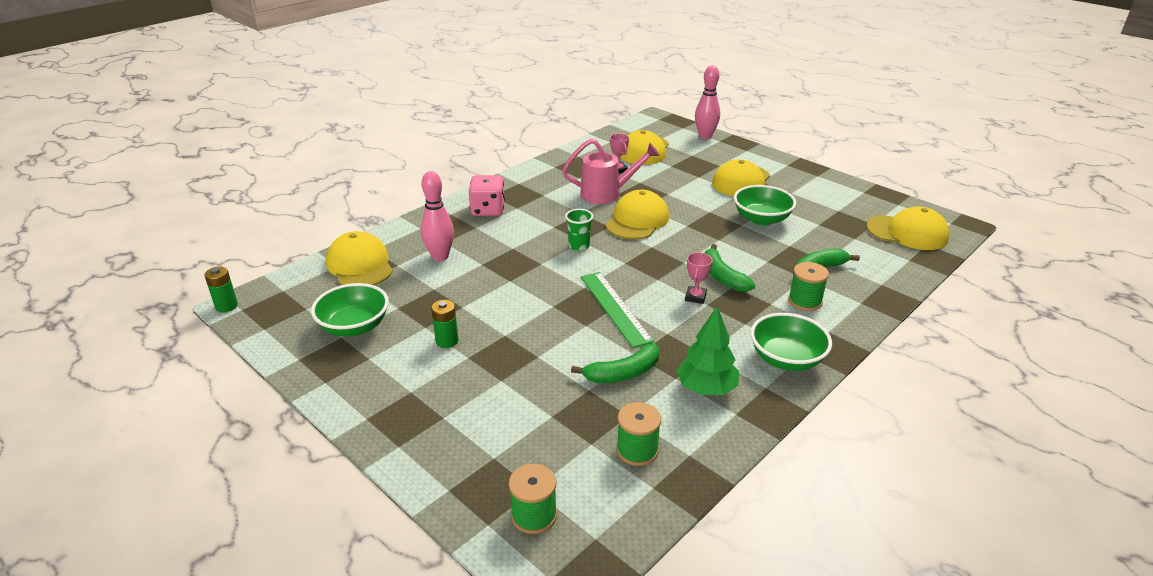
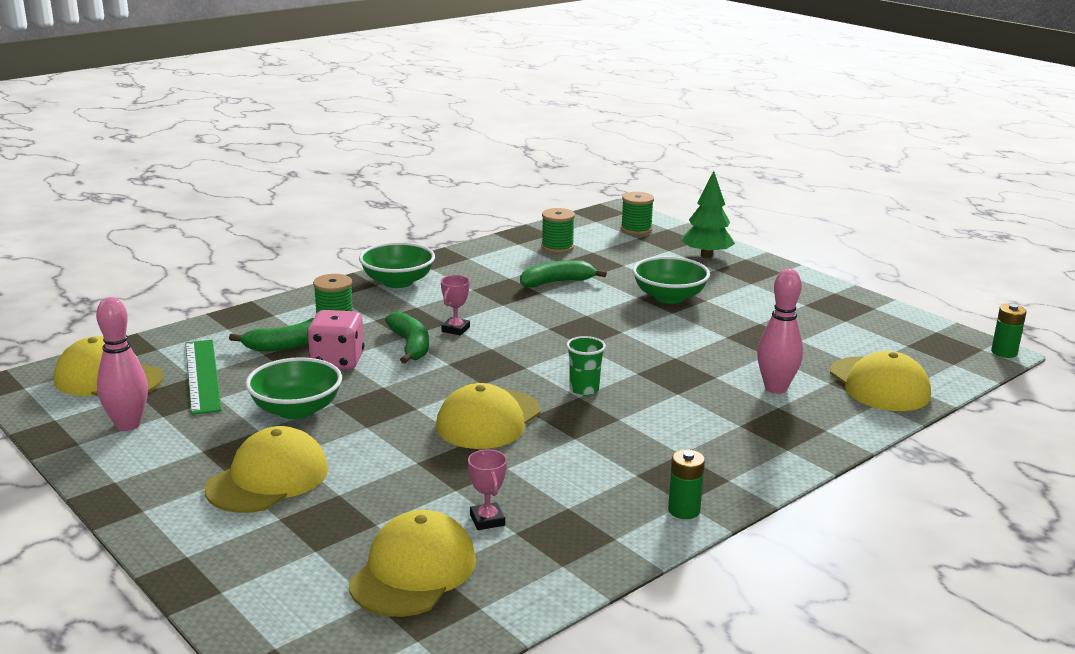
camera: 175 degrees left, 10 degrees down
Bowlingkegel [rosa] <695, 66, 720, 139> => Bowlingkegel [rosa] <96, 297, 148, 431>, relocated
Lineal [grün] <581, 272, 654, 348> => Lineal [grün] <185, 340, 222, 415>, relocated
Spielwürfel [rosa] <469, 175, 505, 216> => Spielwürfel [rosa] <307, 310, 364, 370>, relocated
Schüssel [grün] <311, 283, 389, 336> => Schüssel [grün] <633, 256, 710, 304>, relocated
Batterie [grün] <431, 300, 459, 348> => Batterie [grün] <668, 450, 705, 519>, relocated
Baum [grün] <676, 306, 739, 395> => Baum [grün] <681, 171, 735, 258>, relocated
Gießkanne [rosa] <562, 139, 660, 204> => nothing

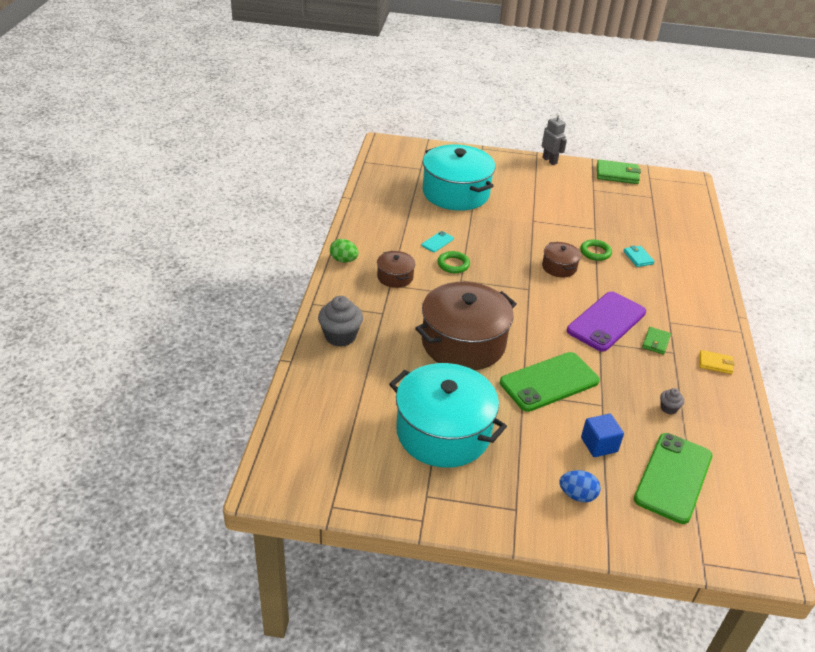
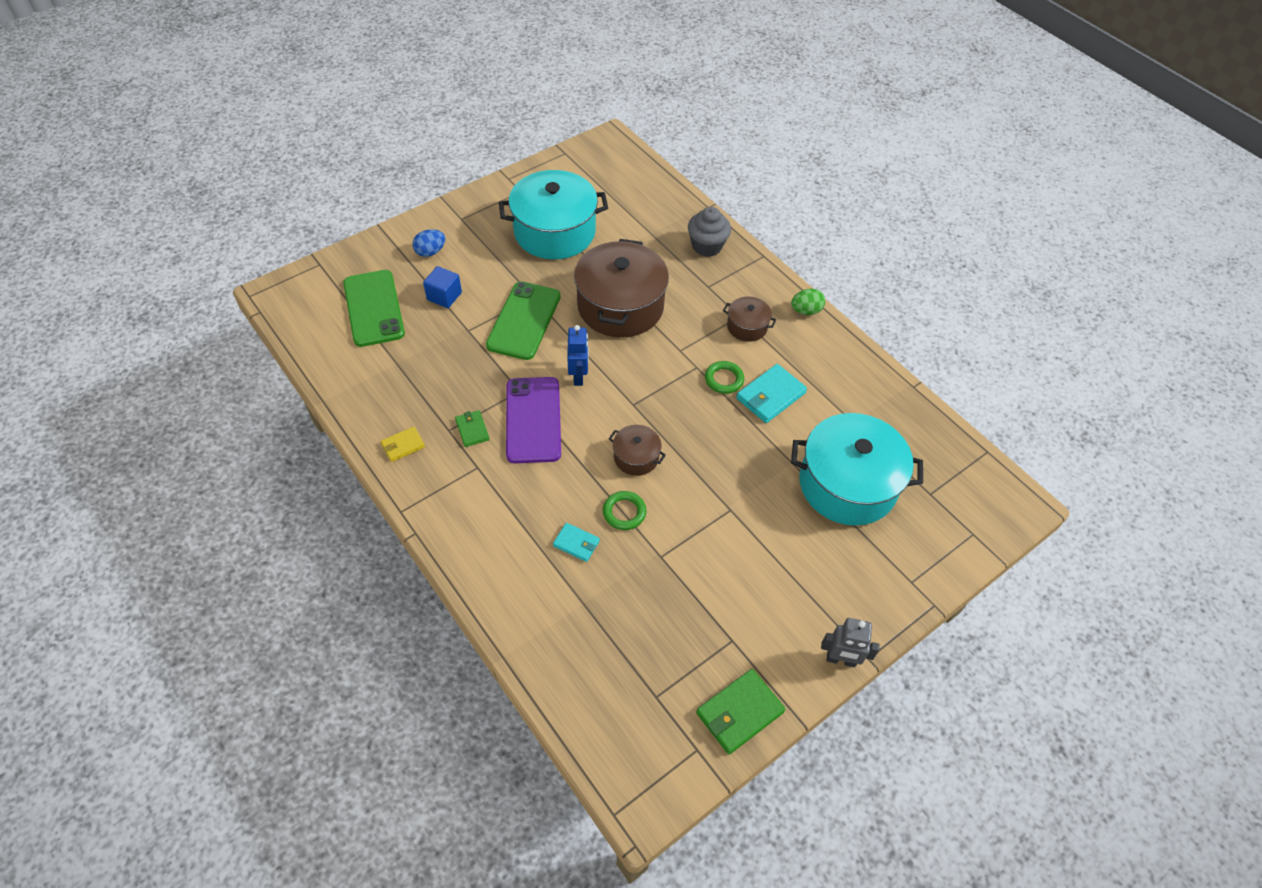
camera: 135 degrees right, 15 degrees up
nothing => Roboter [blau] <567, 325, 589, 386>
Handy [türkis] <421, 231, 454, 252> => Geldbörse [türkis] <736, 364, 807, 423>
Muffin [grau] <660, 388, 684, 414> => nothing

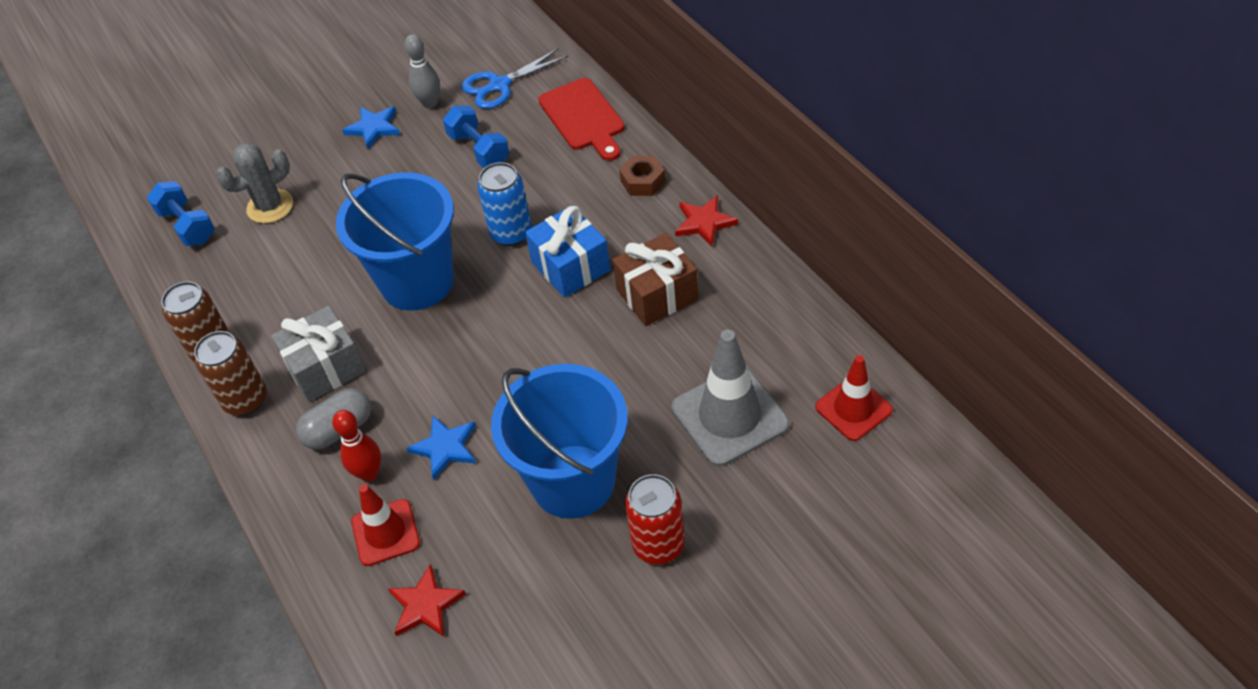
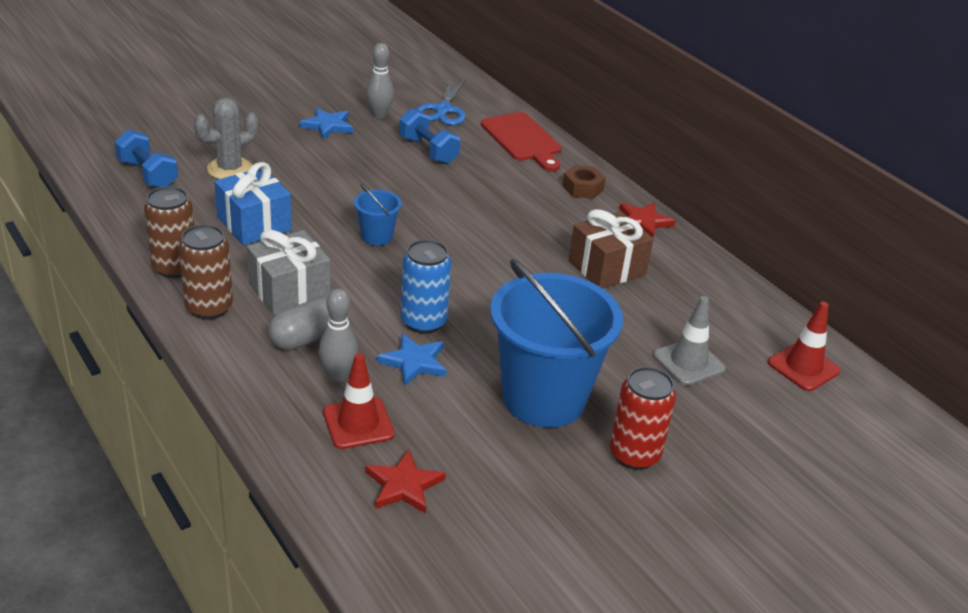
camera: 10 degrees left, 15 degrees down
Geschenk [blau] <525, 205, 611, 298> => Geschenk [blau] <214, 162, 292, 245>, relocated
Bowlingkegel [rot] <332, 410, 381, 482> => Bowlingkegel [grau] <319, 289, 358, 382>
Eimer [blau] <336, 172, 454, 311> => Eimer [blau] <354, 184, 401, 246>, x0.44
Dose [blau] <477, 162, 532, 246> => Dose [blau] <401, 239, 451, 334>, relocated
Schere [blau] <462, 48, 568, 109> => Schere [blau] <416, 79, 466, 125>, 45 degrees counterclockwise
Leitkegel [grau] <672, 330, 789, 466> => Leitkegel [grau] <653, 296, 725, 386>, x0.63

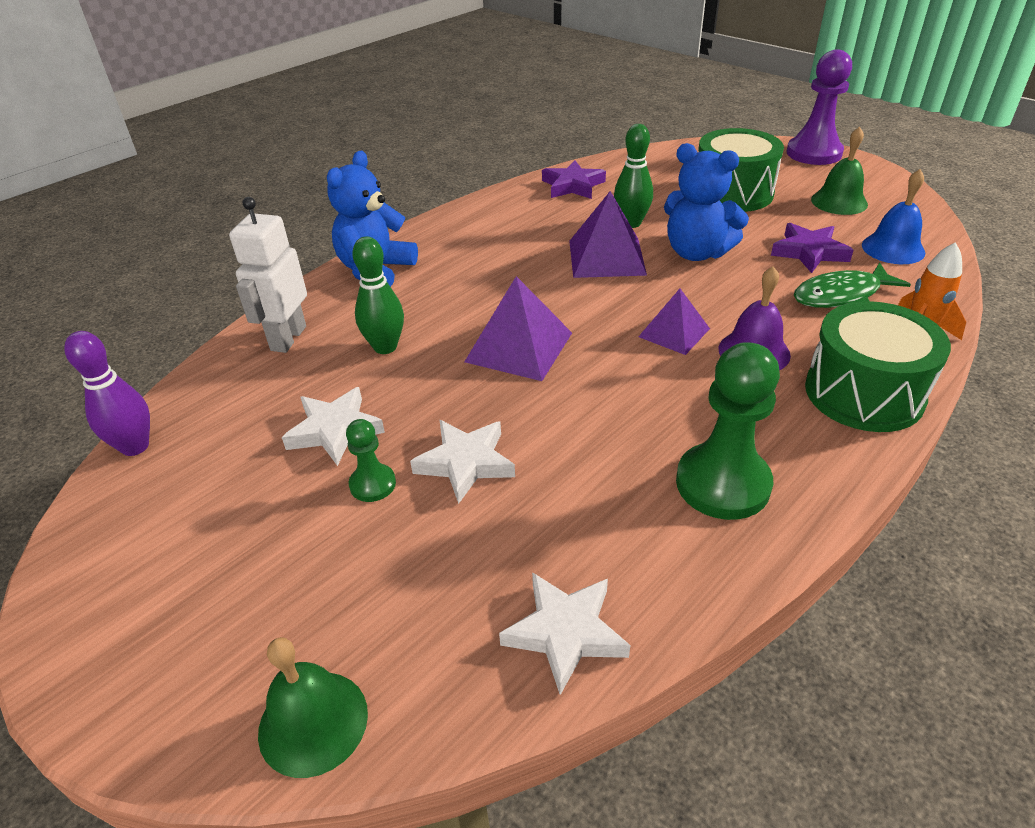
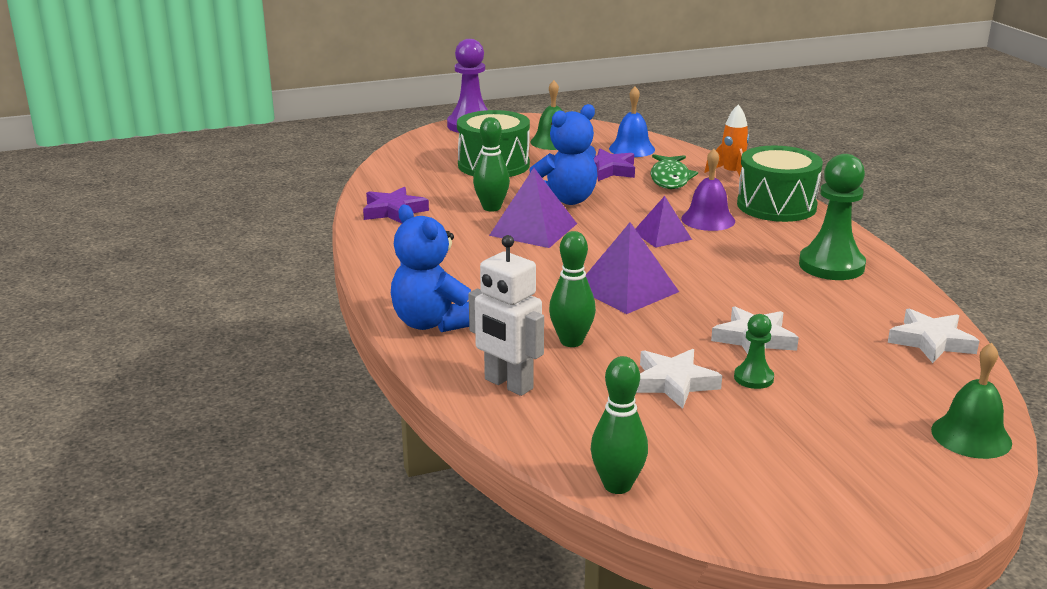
camera: 65 degrees left, 15 degrees down
Bowlingkegel [lila] <64, 331, 150, 456> => Bowlingkegel [grün] <591, 356, 648, 494>

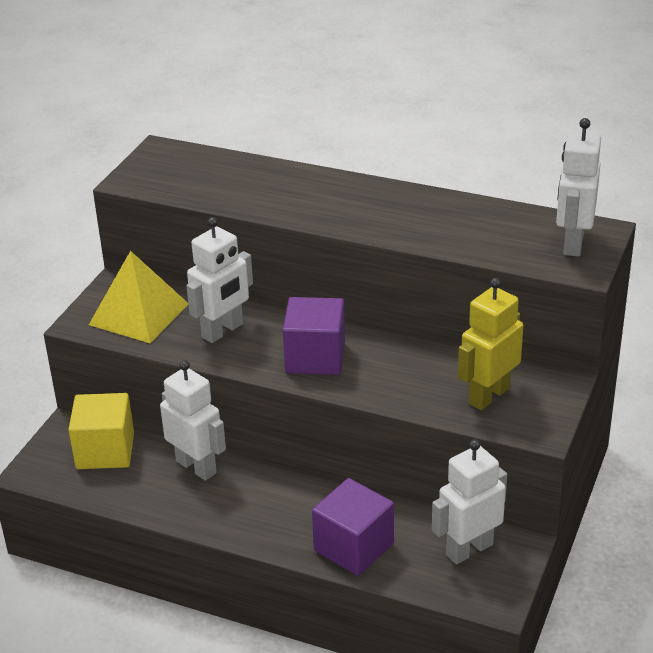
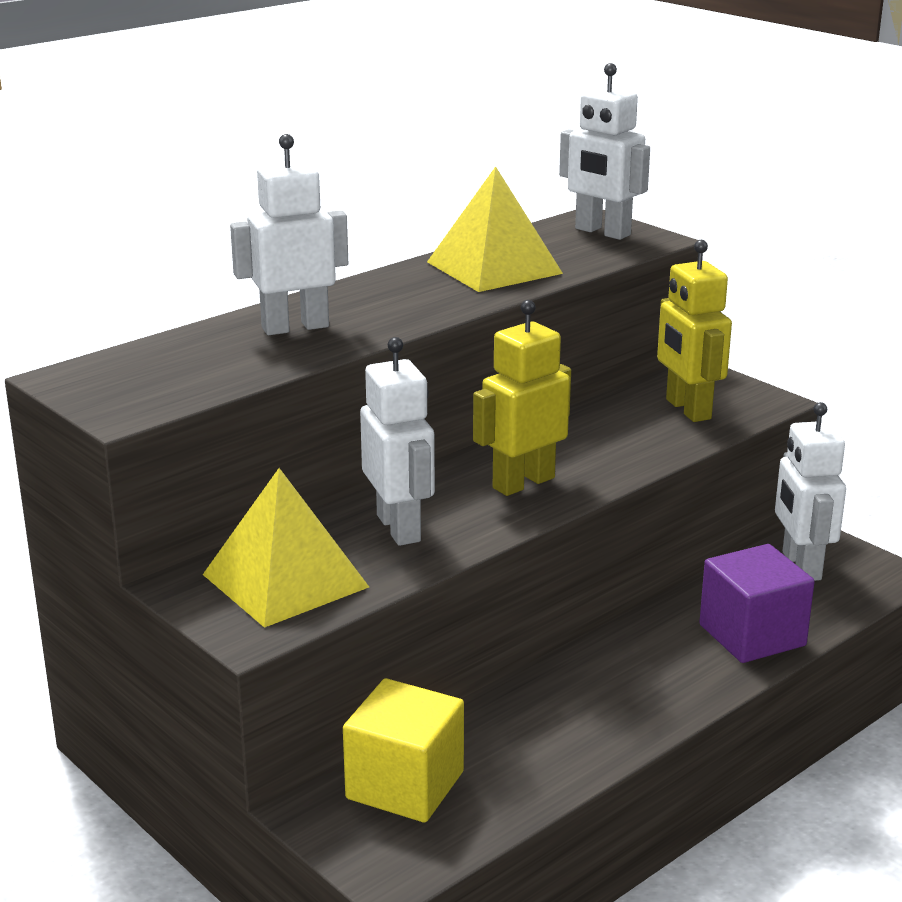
camera: 65 degrees left, 10 degrees down
Roboter [weiß] <160, 360, 226, 481> => Roboter [weiß] <230, 134, 348, 335>, relocated
nothing => Pyramide [gelb] <427, 166, 563, 292>
Kubus [lila] <283, 297, 345, 375> => Roboter [gelb] <473, 300, 571, 496>

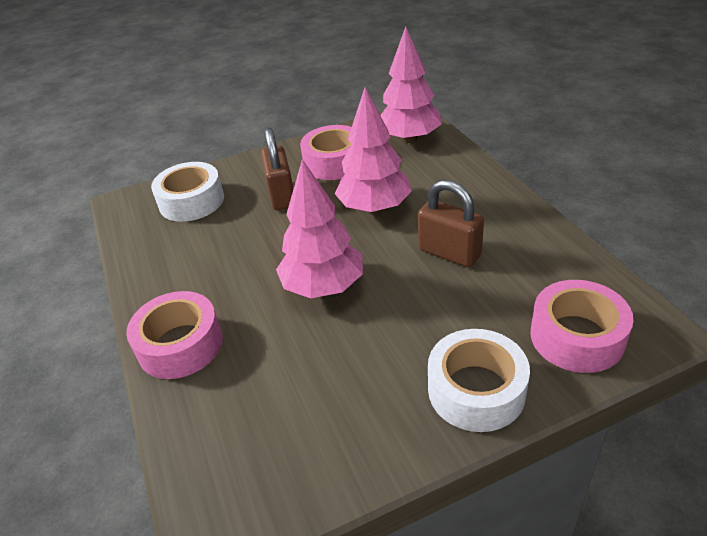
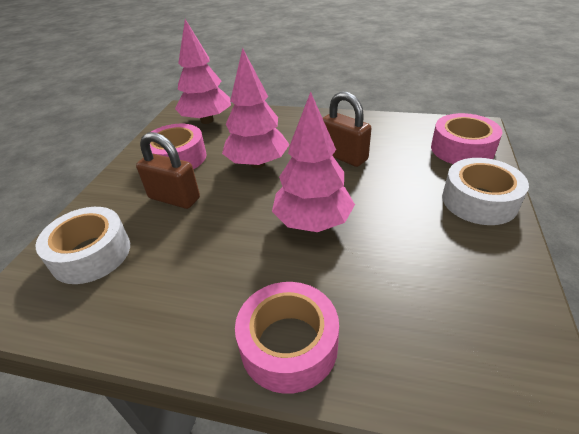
camera: 55 degrees left, 0 degrees up
Vorhängeschloss [braun] <418, 179, 484, 267> => Vorhängeschloss [braun] <323, 91, 371, 167>, 60 degrees clockwise

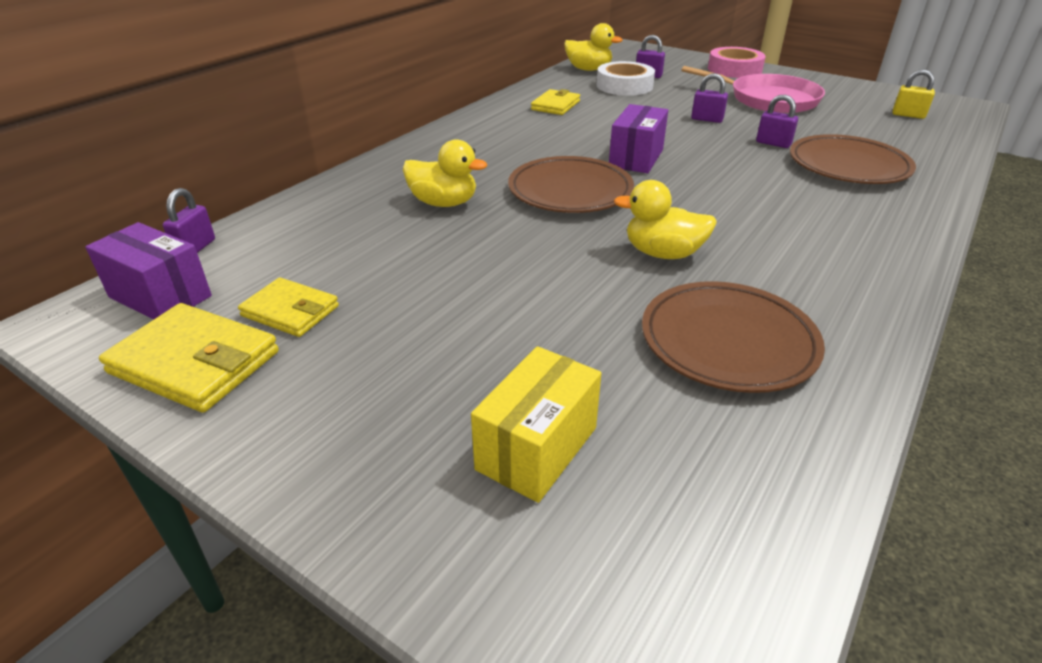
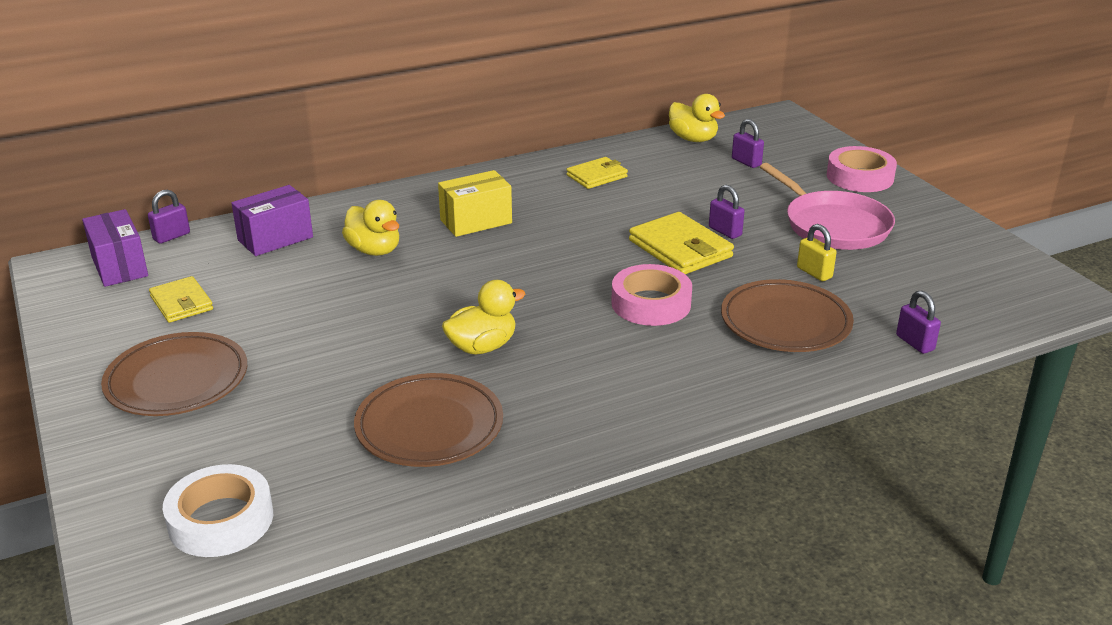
camera: 30 degrees right, 5 degrees down
Teller [braun] <508, 156, 634, 213> => Teller [braun] <101, 332, 247, 416>, relocated
Klebeband [weiß] <597, 61, 655, 96> => Klebeband [weiß] <163, 464, 273, 557>, relocated
Schachtel [lila] <609, 104, 668, 173> => Schachtel [lila] <231, 185, 313, 256>, relocated
Schachtel [gelb] <471, 346, 601, 503> => Schachtel [gelb] <438, 170, 512, 237>, relocated
Ente [gelb] <614, 180, 717, 259> => Ente [gelb] <442, 280, 525, 355>, 105 degrees clockwise
nothing => Klebeband [rosa] <611, 264, 692, 326>
Geldbörse [gelb] <99, 303, 279, 413> => Geldbörse [gelb] <629, 212, 734, 274>, relocated
Vorhängeschloss [gelb] <893, 70, 935, 119> => Vorhängeschloss [gelb] <797, 224, 837, 281>, relocated
Vorhängeschloss [lila] <756, 95, 798, 148> => Vorhängeschloss [lila] <896, 290, 941, 354>, relocated

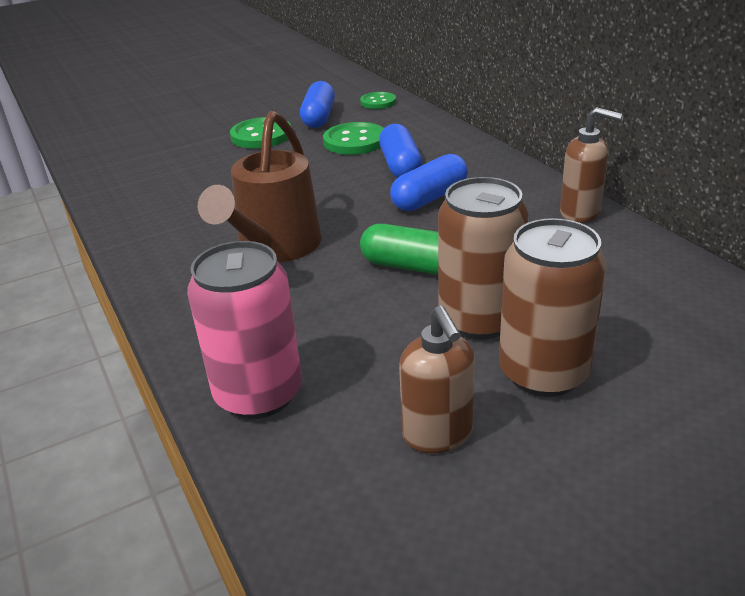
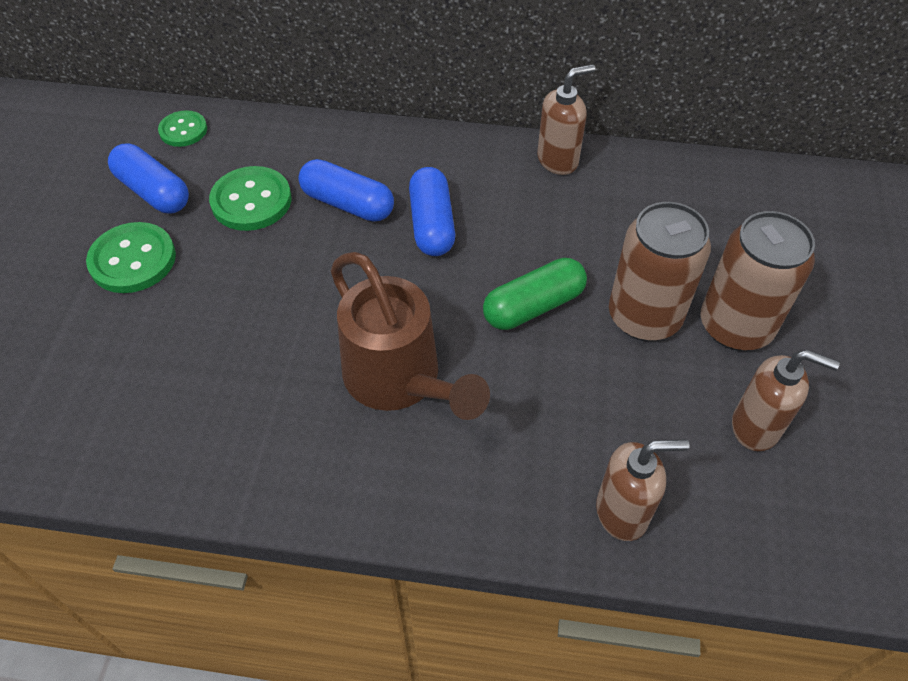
camera: 55 degrees left, 20 degrees up
Dose [rosa] <187, 241, 302, 419> => Seifenspender [braun] <596, 439, 690, 541>

